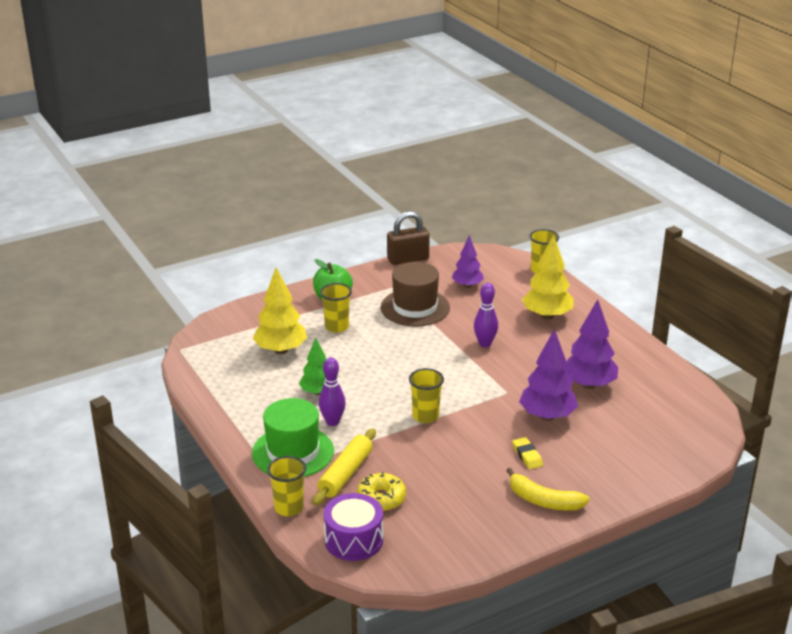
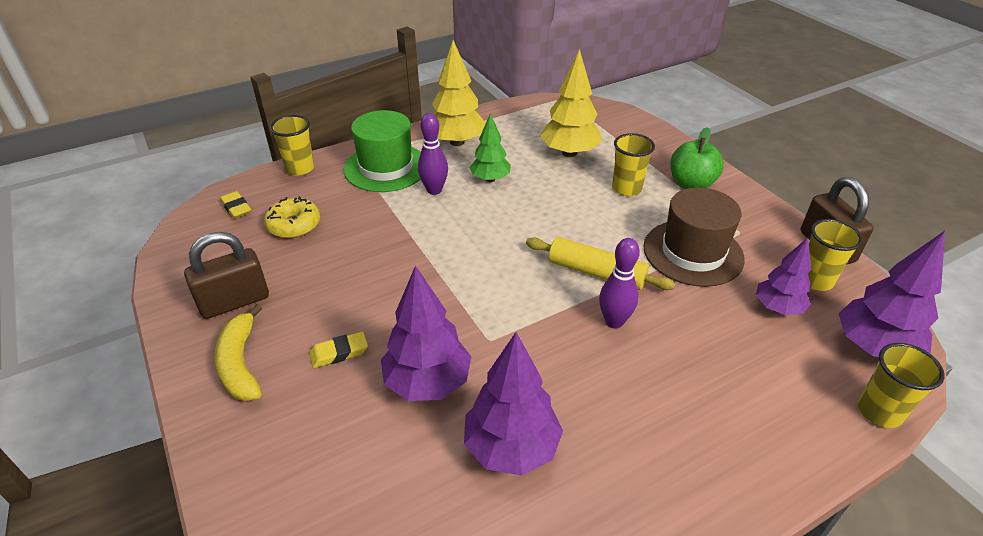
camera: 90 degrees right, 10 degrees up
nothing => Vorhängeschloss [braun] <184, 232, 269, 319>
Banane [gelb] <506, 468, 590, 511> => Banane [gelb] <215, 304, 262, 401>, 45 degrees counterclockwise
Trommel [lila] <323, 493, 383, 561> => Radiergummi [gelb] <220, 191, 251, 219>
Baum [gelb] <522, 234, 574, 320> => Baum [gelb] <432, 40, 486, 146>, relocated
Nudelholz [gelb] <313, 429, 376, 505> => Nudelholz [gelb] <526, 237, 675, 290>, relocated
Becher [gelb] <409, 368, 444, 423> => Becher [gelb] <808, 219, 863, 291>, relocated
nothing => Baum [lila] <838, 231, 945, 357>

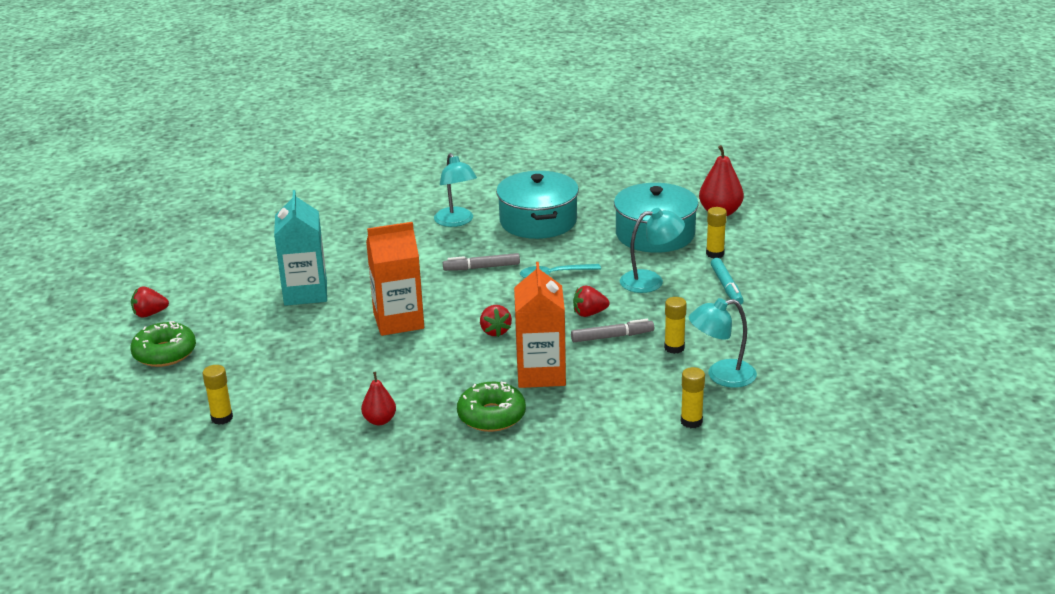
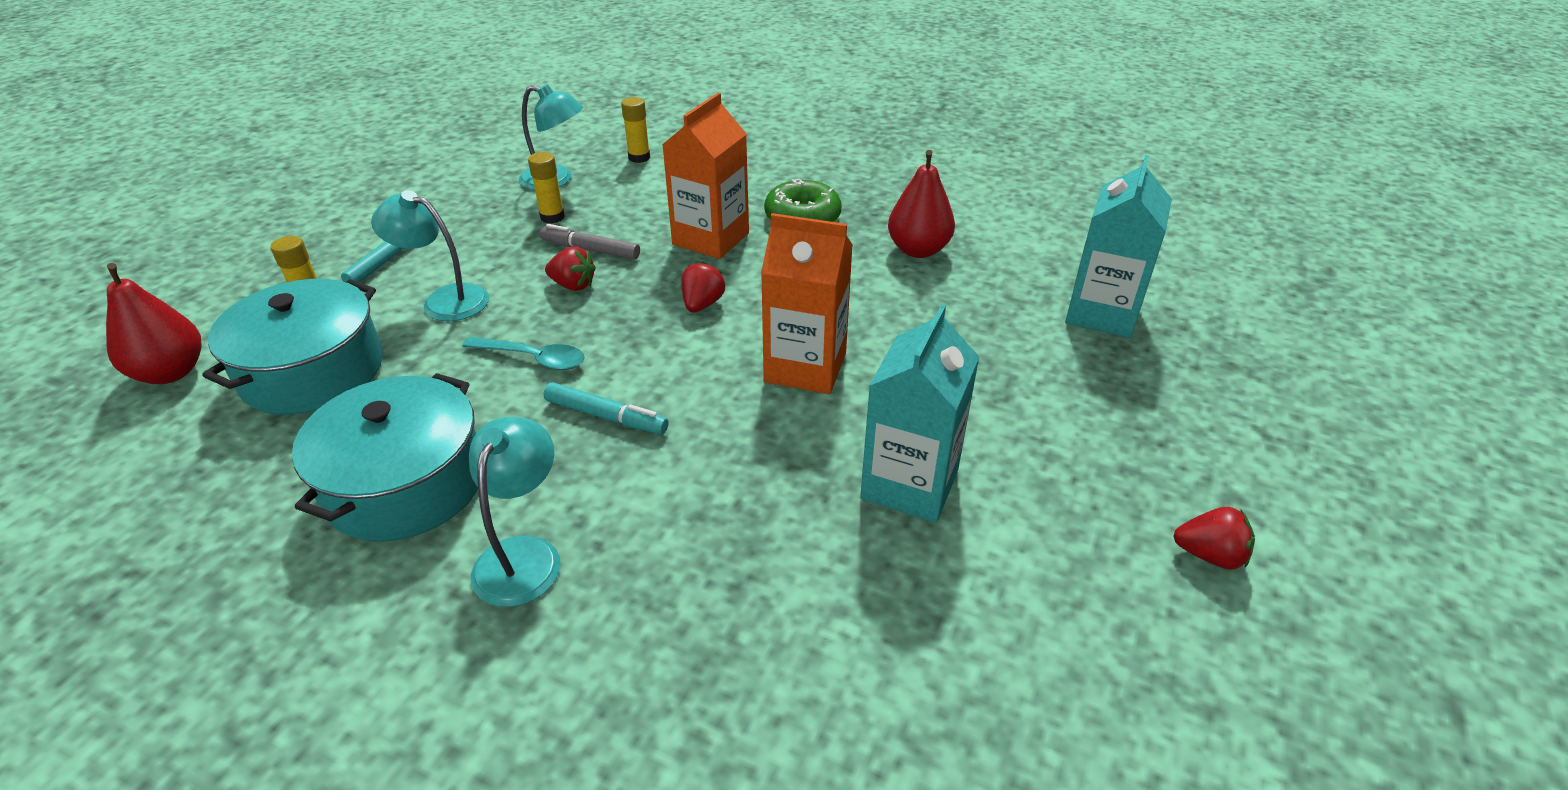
camera: 150 degrees left, 10 degrees up
Filzstift [grau] <443, 253, 520, 271> => Filzstift [türkis] <544, 382, 669, 434>
Birne [rot] <361, 372, 396, 425> => Birne [rot] <888, 150, 955, 258>, x1.61
Klebestift [gelb] <203, 365, 233, 425> => Getränkekarton [türkis] <1065, 155, 1172, 338>
Donut [grün] <130, 321, 196, 367> => nothing

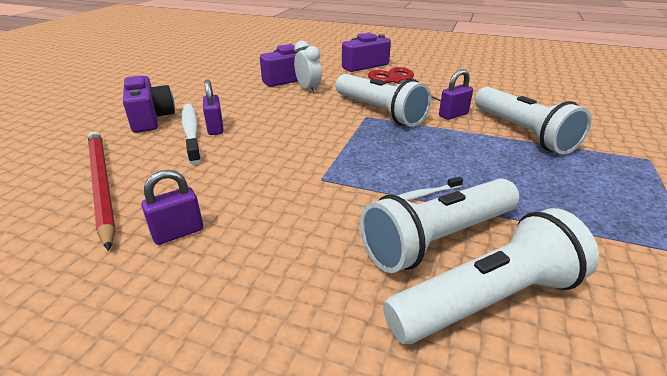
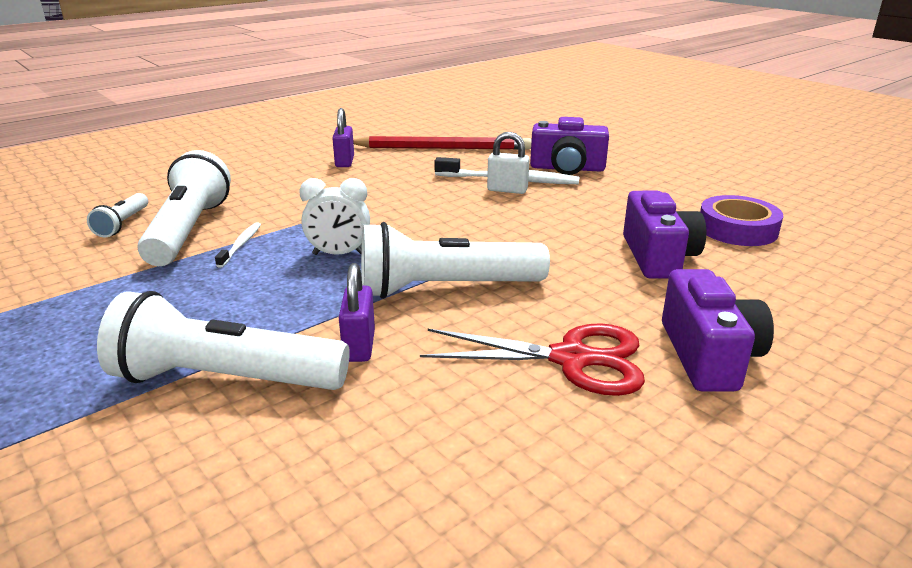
camera: 120 degrees right, 5 degrees down
Taschenlampe [weiß] <383, 208, 599, 345> => Taschenlampe [weiß] <87, 193, 148, 238>, x0.50
Wecker [weiß] <294, 41, 322, 94> => Wecker [weiß] <299, 178, 370, 255>, relocated
Vorhängeschloss [lila] <203, 80, 224, 135> => Vorhängeschloss [weiß] <487, 132, 530, 194>
nothing => Klebeband [lila] <700, 195, 783, 246>

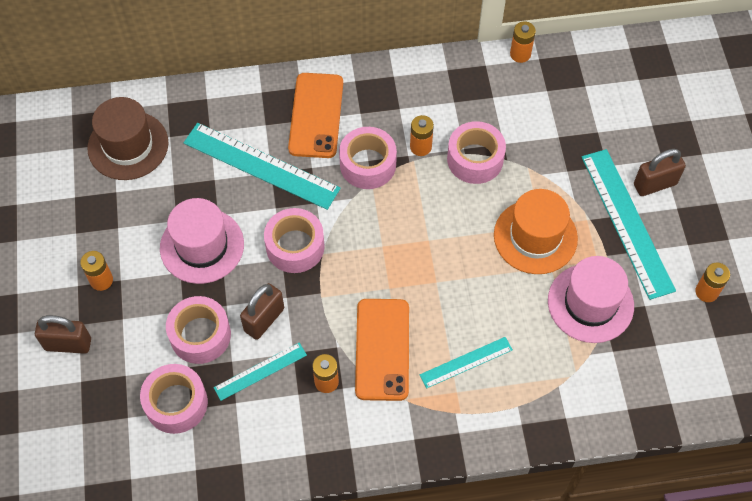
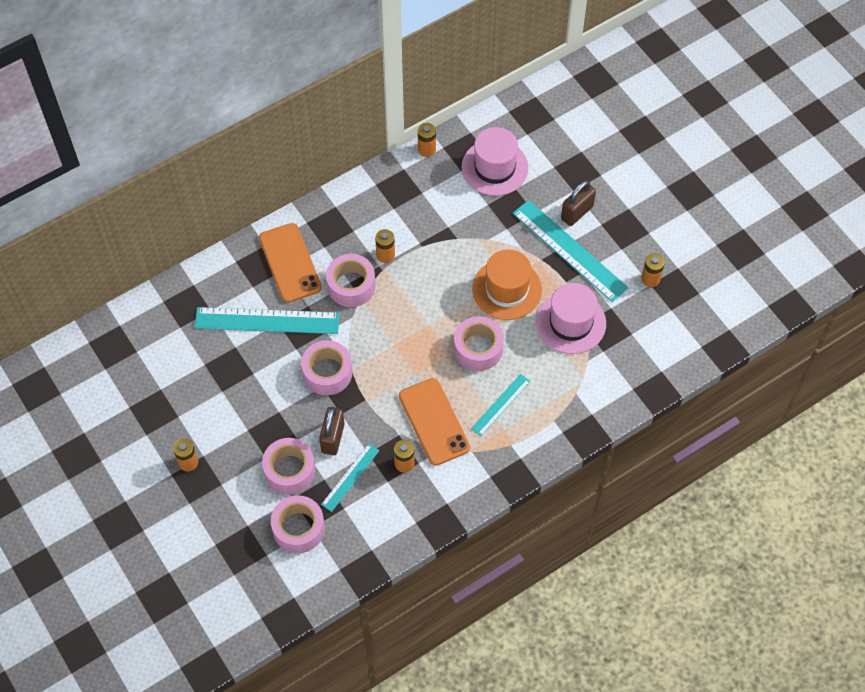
camera: 25 degrees left, 0 degrees up
Klebeband [rosa] <447, 121, 506, 184> => Klebeband [rosa] <454, 316, 504, 371>, relocated
Hut [rosa] <160, 198, 244, 284> => Hut [rosa] <462, 127, 528, 196>, relocated
Vorhängeschloss [braun] <35, 315, 91, 354> => nothing
Hut [braun] <87, 97, 168, 180> => nothing

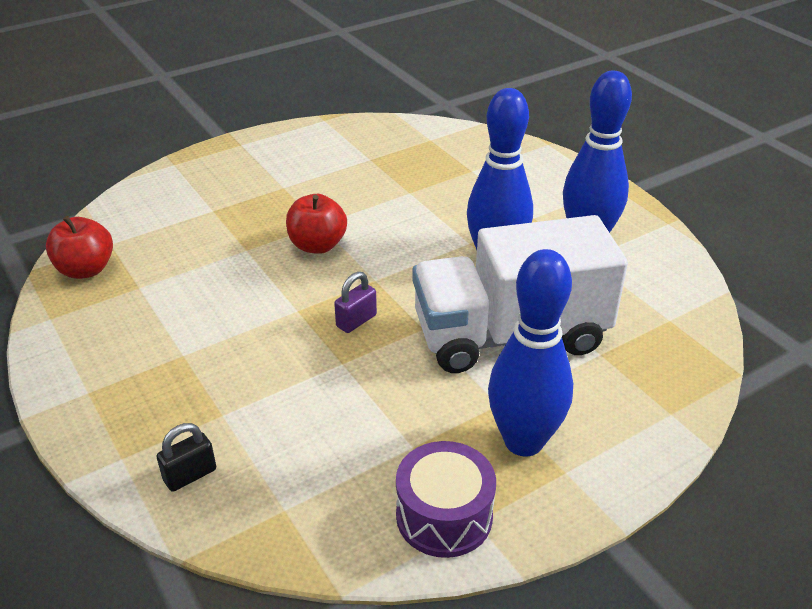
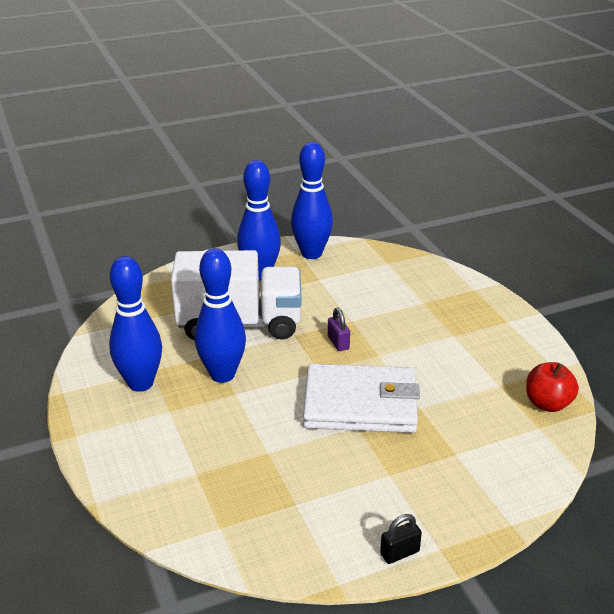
camera: 170 degrees left, 5 degrees down
Trommel [lila] <396, 441, 496, 558> => Bowlingkegel [blau] <291, 142, 333, 259>
Apfel [rot] <286, 194, 347, 254> => Geldbörse [weiß] <303, 364, 420, 433>
Vorhängeschloss [lila] <334, 272, 377, 333> => Vorhängeschloss [lila] <328, 308, 350, 351>, 75 degrees counterclockwise
Vorhängeschloss [schwarz] <157, 423, 216, 492> => Vorhängeschloss [schwarz] <380, 514, 422, 564>, relocated

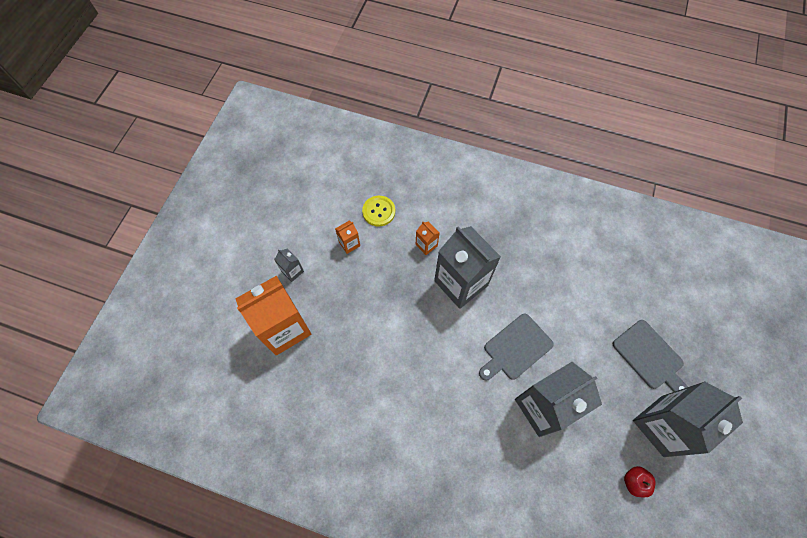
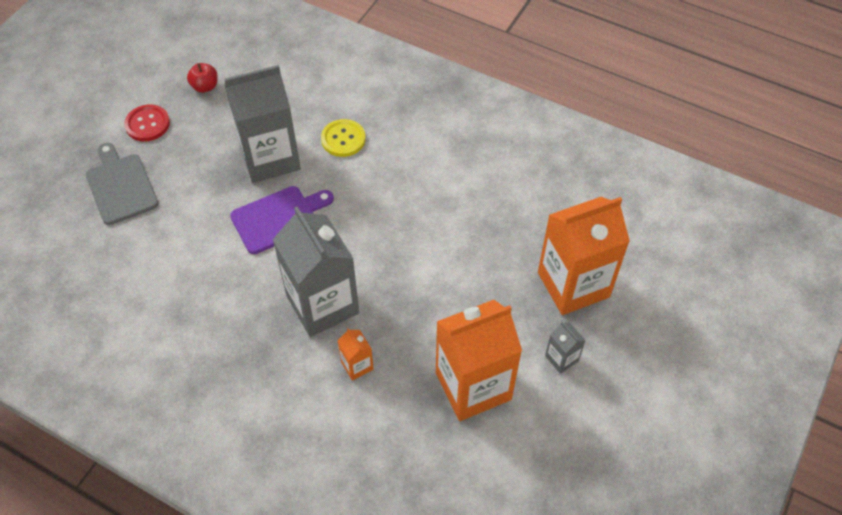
camera: 170 degrees left, 10 degrees down
Getränkekarton [grau] <633, 381, 743, 457> => Knopf [rot] <124, 105, 170, 141>
Schneidebrett [grau] <479, 314, 554, 381> => Schneidebrett [lila] <230, 186, 334, 254>
Knopf [gelb] <362, 196, 395, 226> => Knopf [gelb] <321, 119, 366, 157>, relocated
Getränkekarton [orange] <335, 220, 360, 254> => Getränkekarton [orange] <436, 300, 522, 421>, x2.35

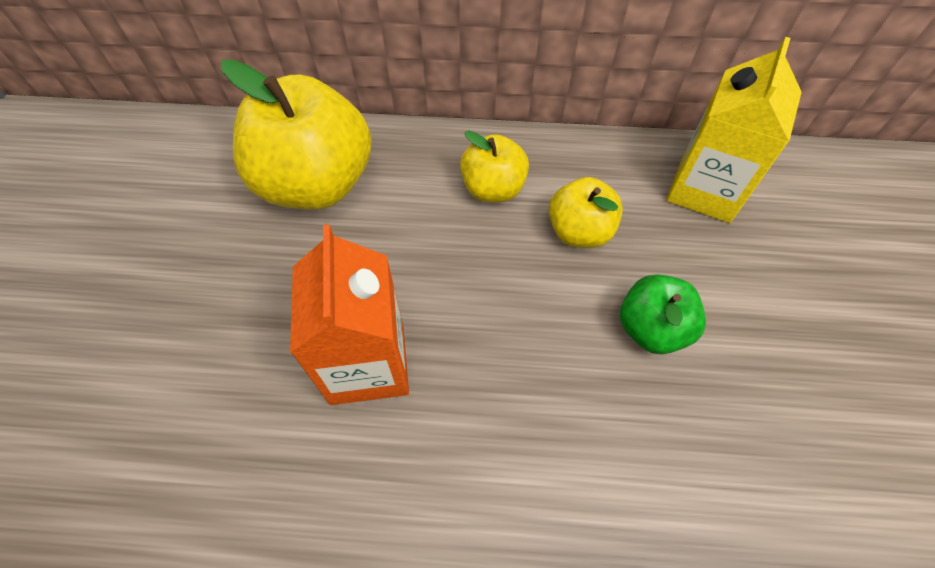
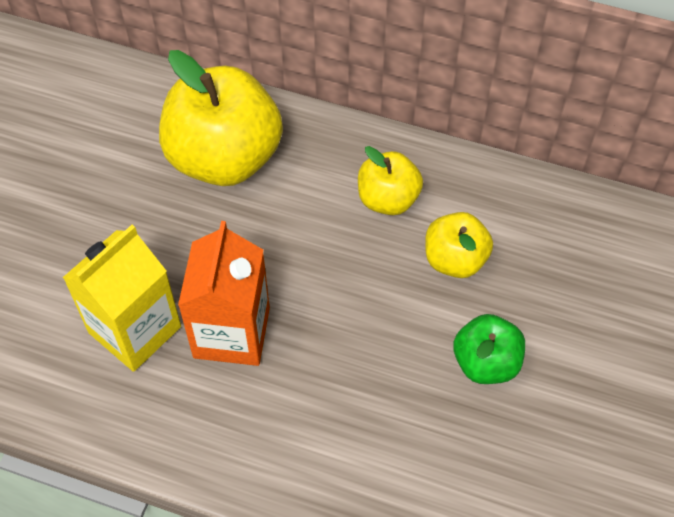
camera: 15 degrees right, 0 degrees up
Getränkekarton [gelb] <667, 37, 802, 223> => Getränkekarton [gelb] <63, 225, 181, 372>, relocated

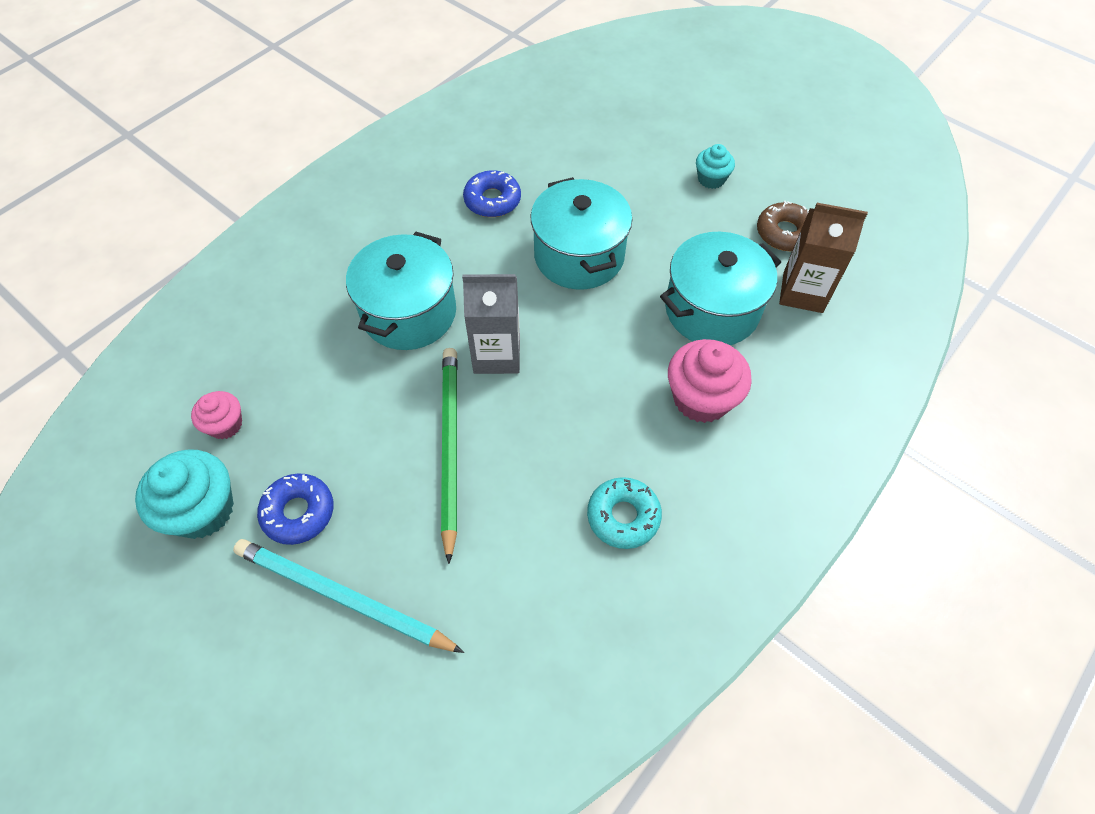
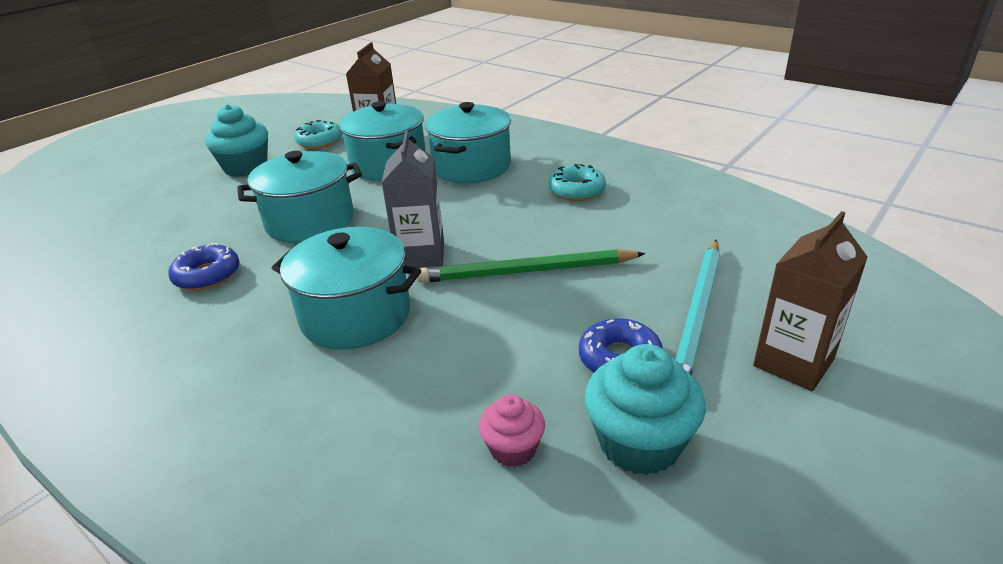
camera: 90 degrees left, 25 degrees down
Muffin [türkis] <696, 144, 735, 189> => Muffin [türkis] <205, 104, 268, 177>, x1.74
Donut [braun] <757, 201, 809, 251> => Donut [türkis] <295, 120, 343, 149>
Muffin [rosa] <668, 339, 752, 423> => Kochtopf [türkis] <425, 102, 511, 183>
nothing => Getränkekarton [braun] <753, 211, 868, 391>

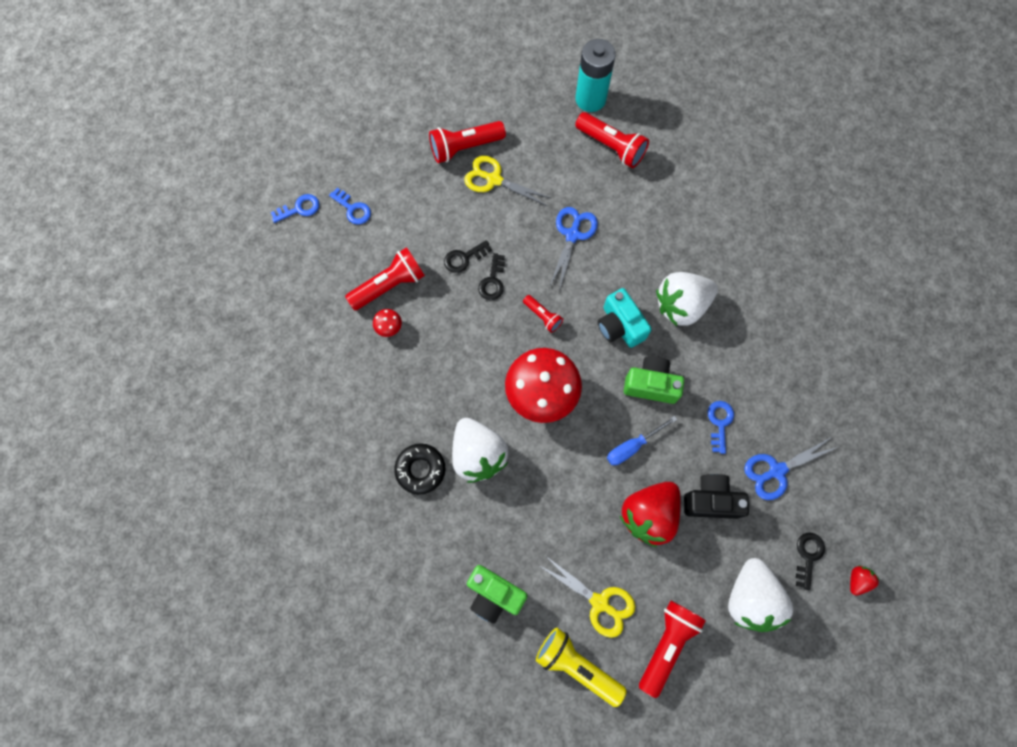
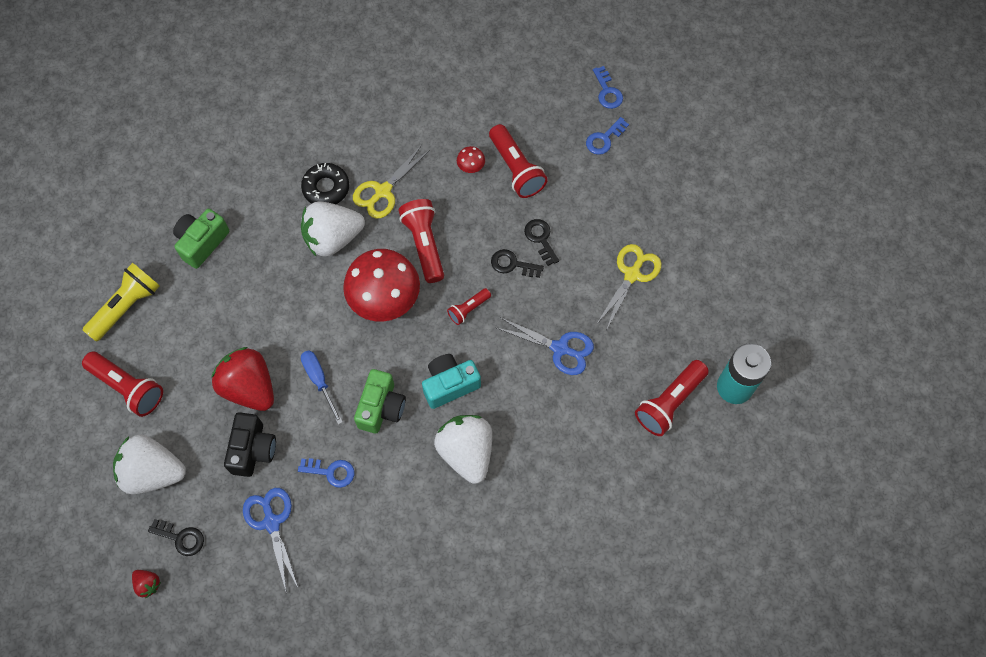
camera: 95 degrees right, 5 degrees down
Schere [gelb] <538, 556, 636, 638> => Schere [gelb] <353, 145, 430, 219>, relocated
Taschenlampe [rot] <429, 121, 506, 163> => Taschenlampe [rot] <399, 199, 444, 283>, relocated

